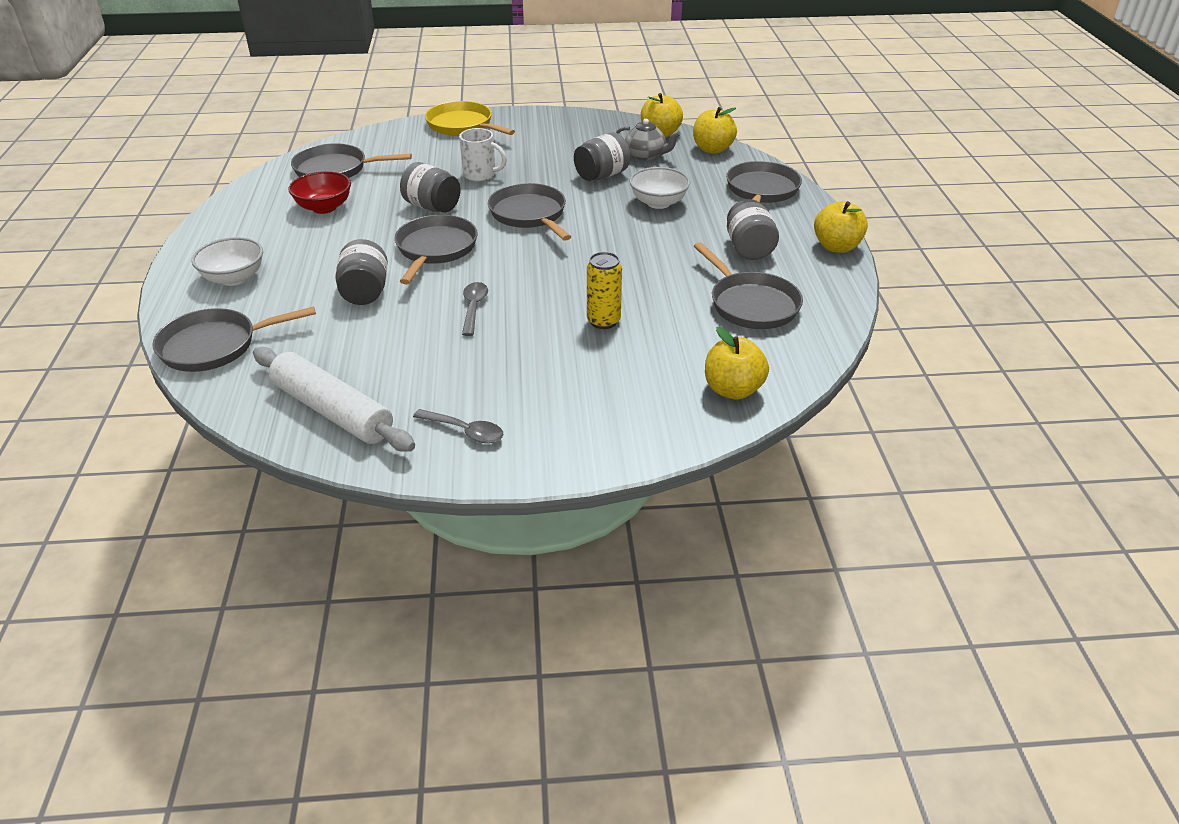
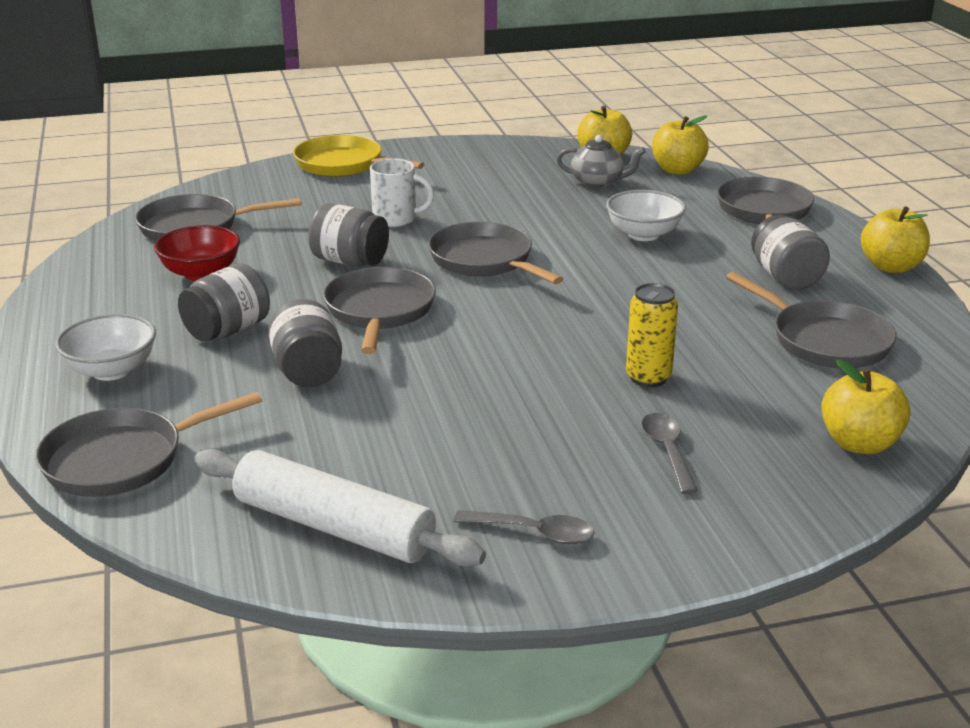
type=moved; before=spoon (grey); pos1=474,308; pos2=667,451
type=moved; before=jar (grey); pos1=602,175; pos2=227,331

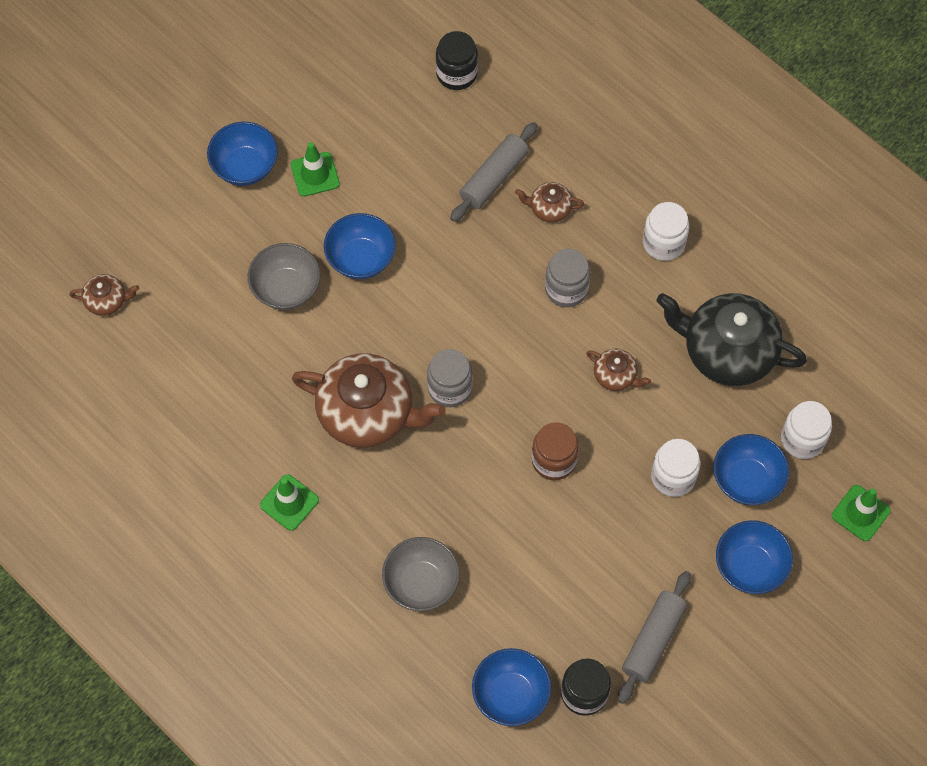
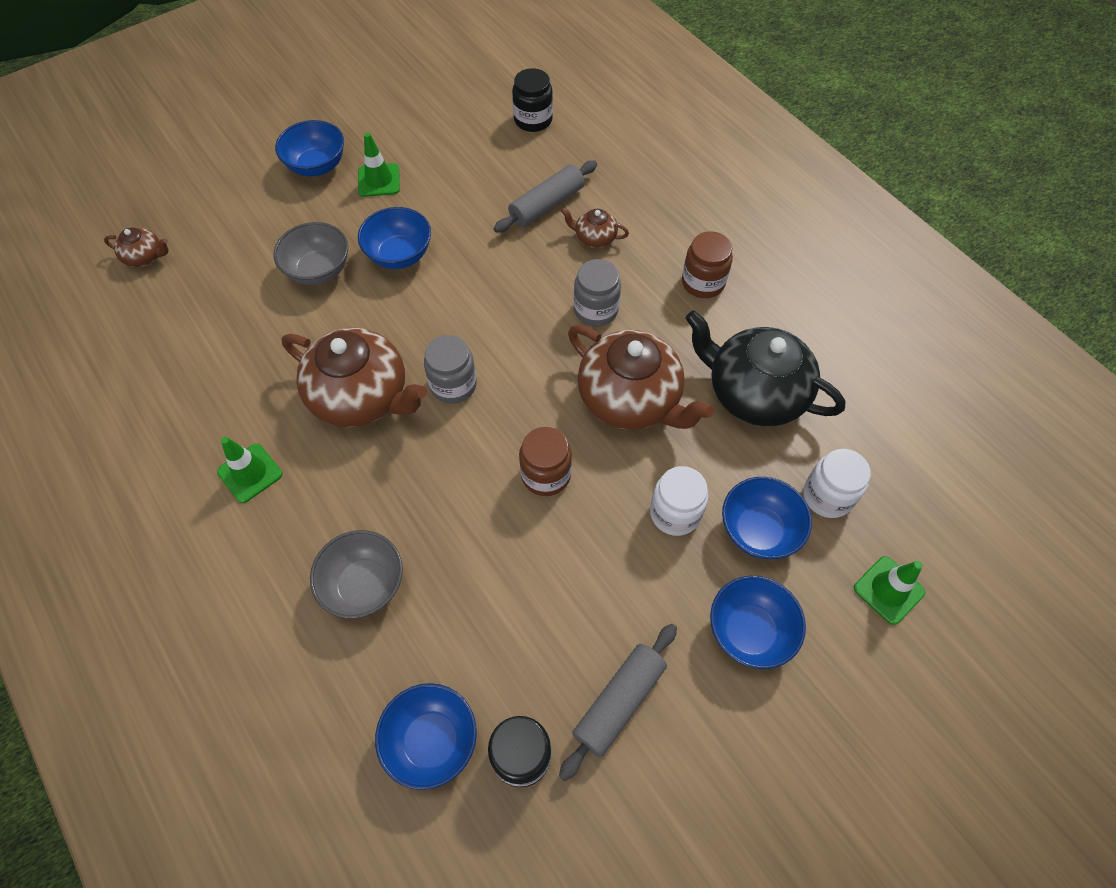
type=resized; before=teapot (brown); pos1=615,376; pos2=630,399; scale=2.19
type=recoloured; before=jar (white); after=jar (brown); pos1=663,243; pos2=703,282

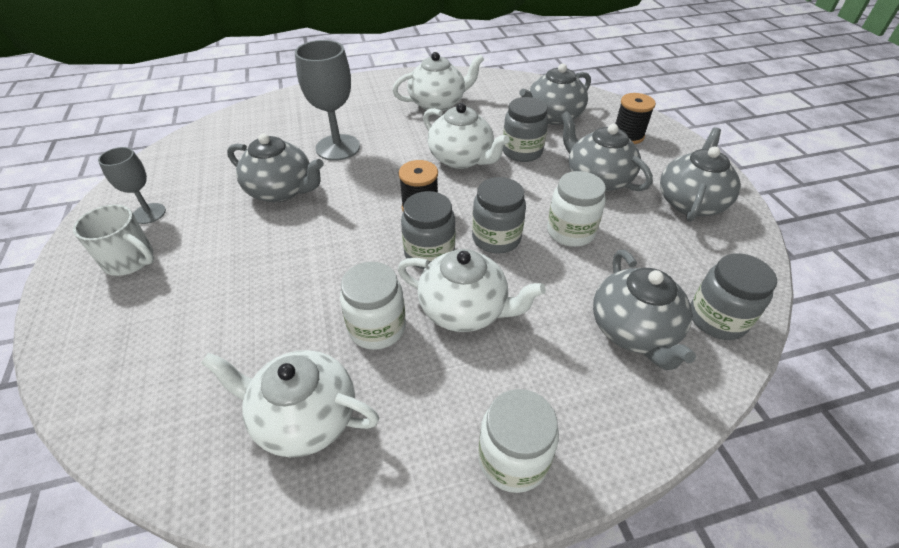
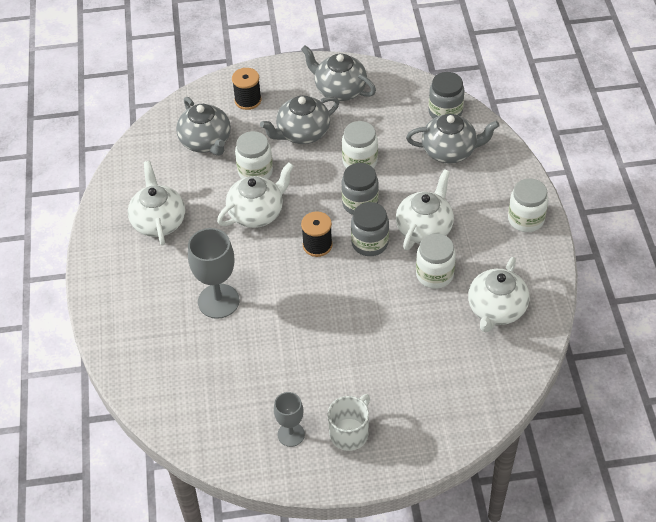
type=removed; before=teapot (grey); pos1=282,190
type=recoloured; before=jar (grey); after=jar (white); pos1=522,151; pos2=255,171

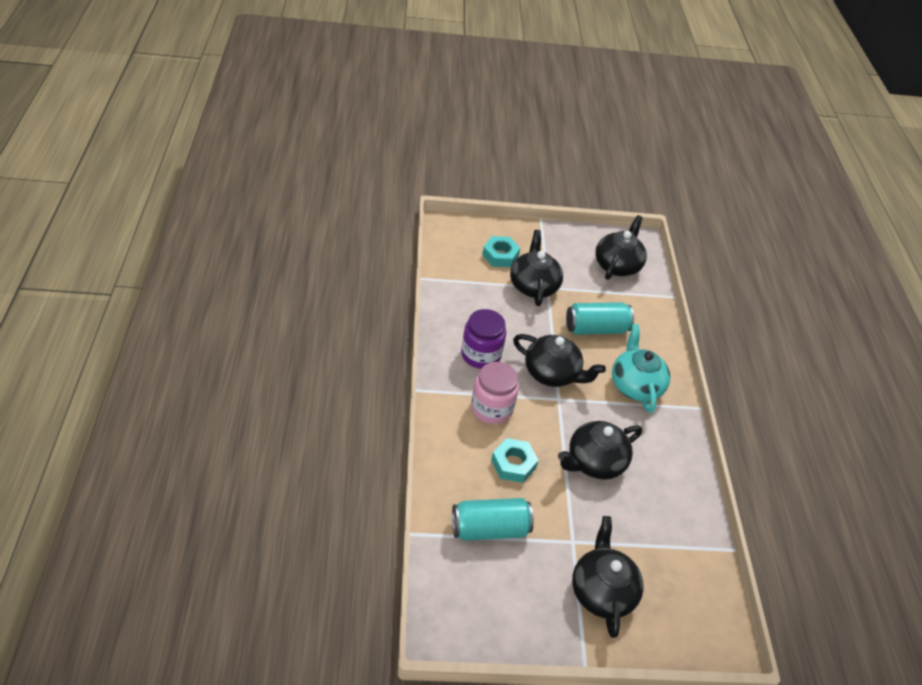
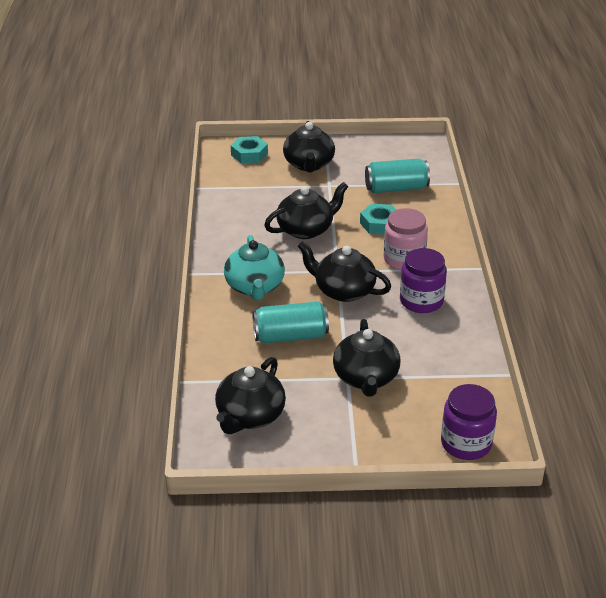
type=moved; before=nut (turquoise); pos1=500,255; pos2=249,154
type=added; after=jar (purple); pos2=466,443

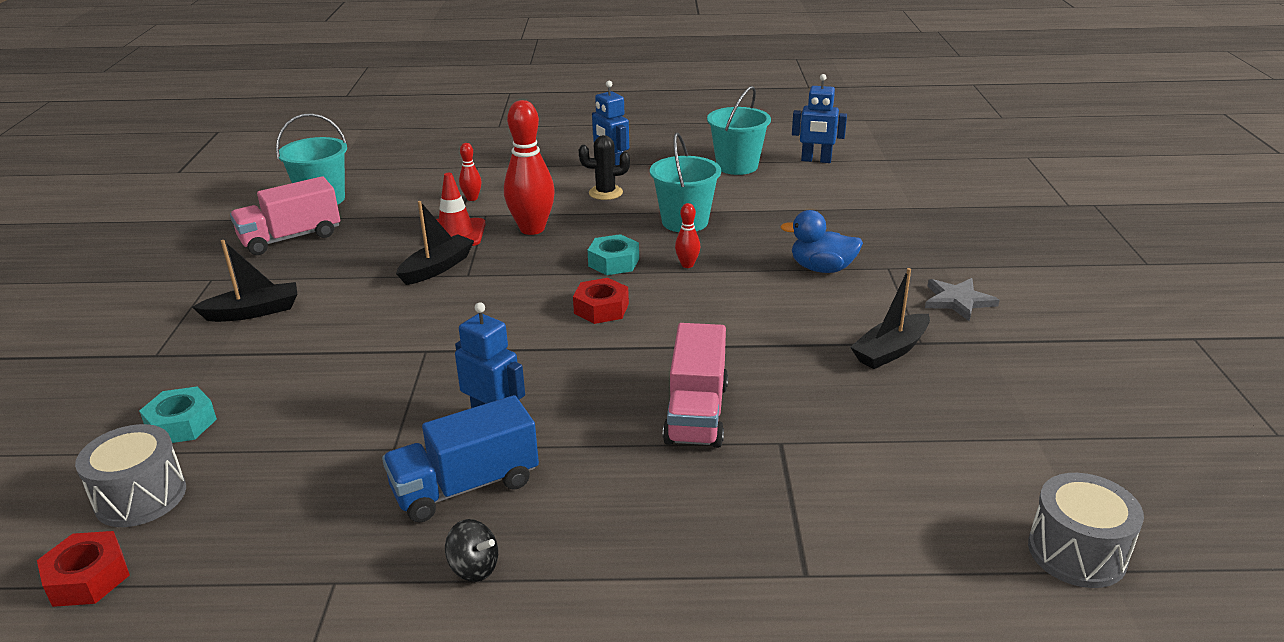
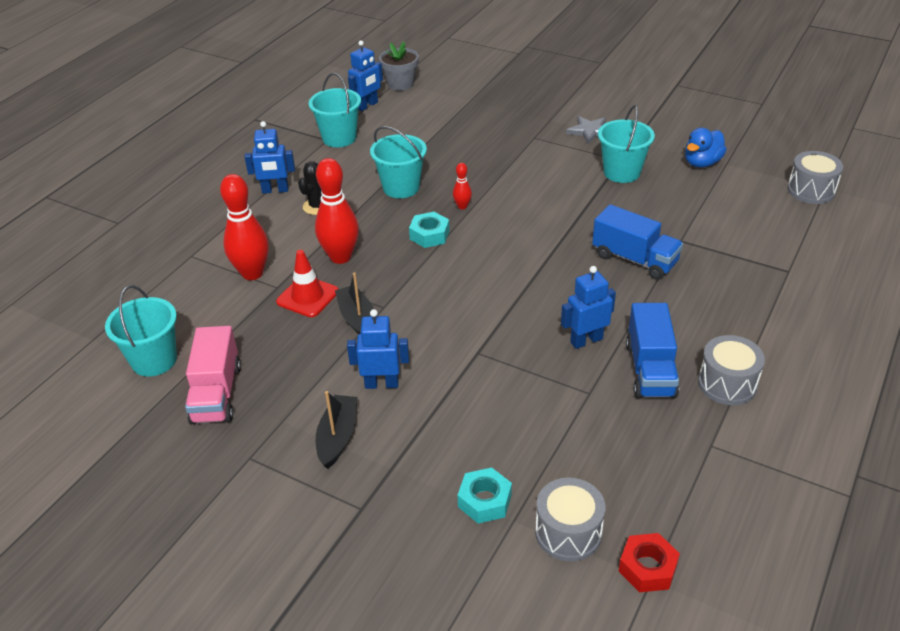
type=replaced; before=spinning top (black); after=drum (grey); pos1=474,568; pos2=727,383
type=resized; before=bowling pin (red); pos1=472,198; pos2=252,273; scale=2.12
type=removed; before=nut (red); pos1=601,308
type=recoloured; before=truck (pink); after=truck (blue); pos1=696,413; pos2=634,259
type=moved; before=duck (blue); pos1=822,269; pos2=702,163
type=replaced; before=boat (black); after=bucket (turquoise); pos1=890,351; pos2=622,172
type=added; after=robot (blue); pos2=381,384
type=added; after=flower pot (grey); pos2=400,84

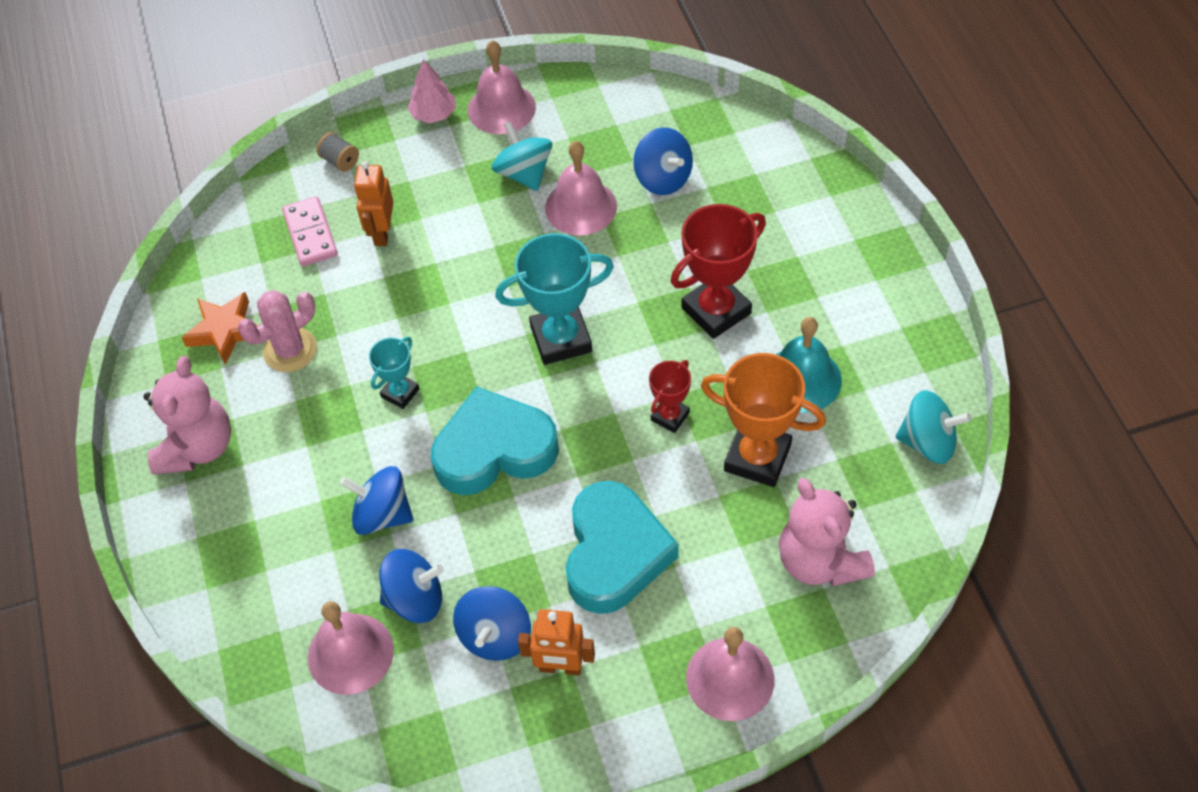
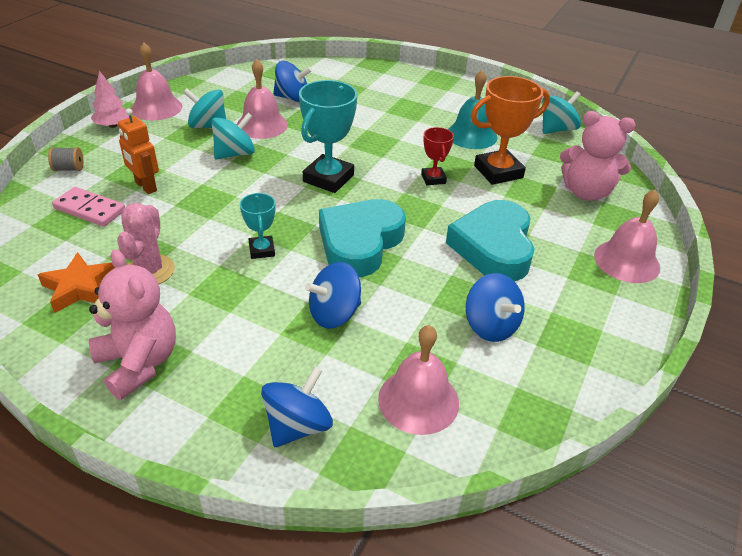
type=moved; before=spinning top (blue); pos1=415,599; pos2=298,426
type=removed; before=robot (orange); pos1=560,667
type=turned; before=heart (turquoise); pos1=615,553; pos2=493,247; turn=-135
type=removed; before=trophy (red); pos1=716,310
type=added; after=spinning top (turquoise); pos2=235,154

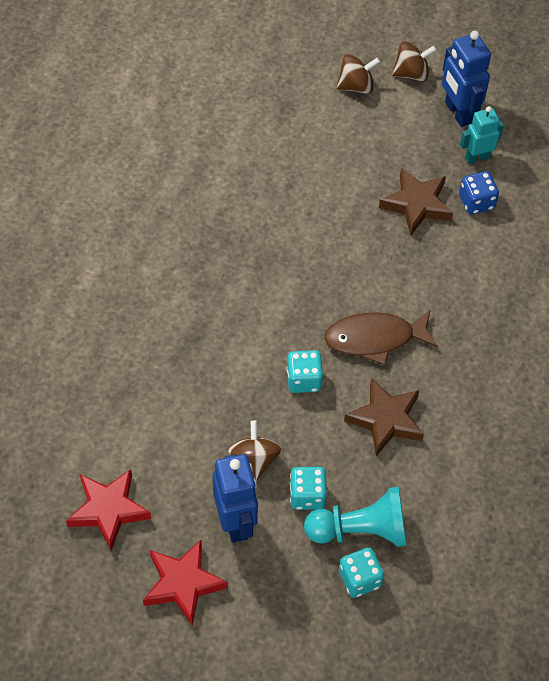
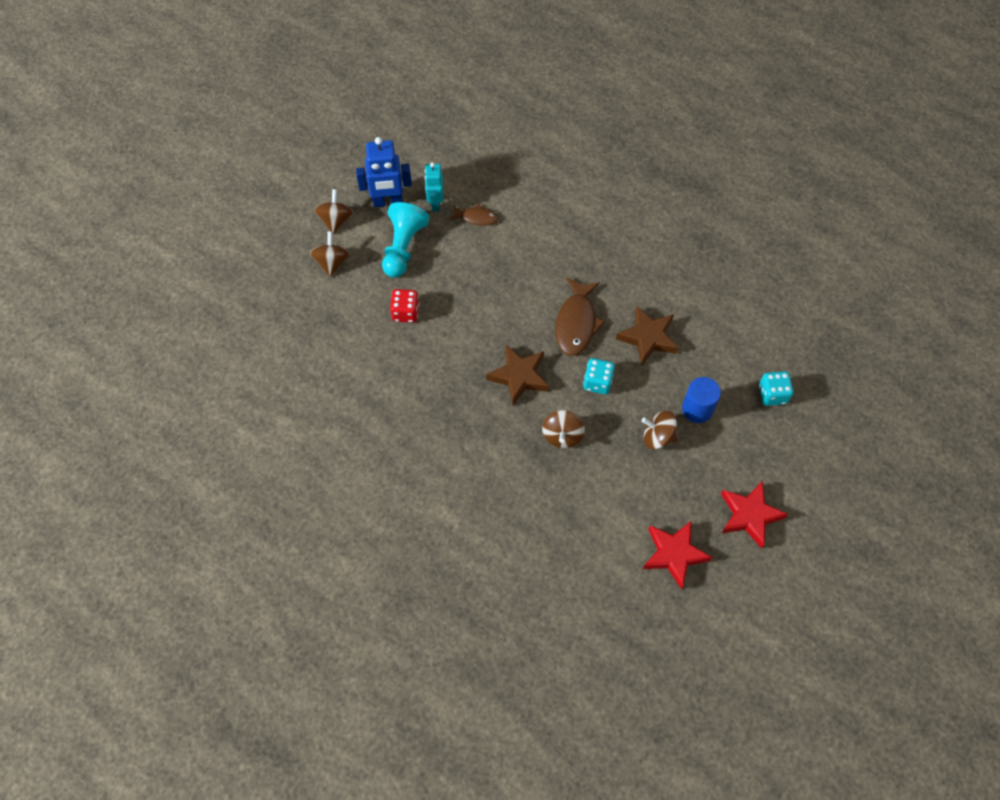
type=removed; before=robot (blue); pos1=235,522
type=replaced; before=dice (turquoise); after=cylinder (blue); pos1=307,495; pos2=697,409
type=moved; before=pawn (turquoise); pos1=360,530; pos2=403,247
type=moved; before=star (brown); pos1=416,204; pos2=519,376
type=replaced; before=dice (blue); after=fish (brown); pos1=476,202; pos2=476,217
type=added; after=dice (red); pos2=405,312
type=added; after=spinning top (brown); pos2=562,435

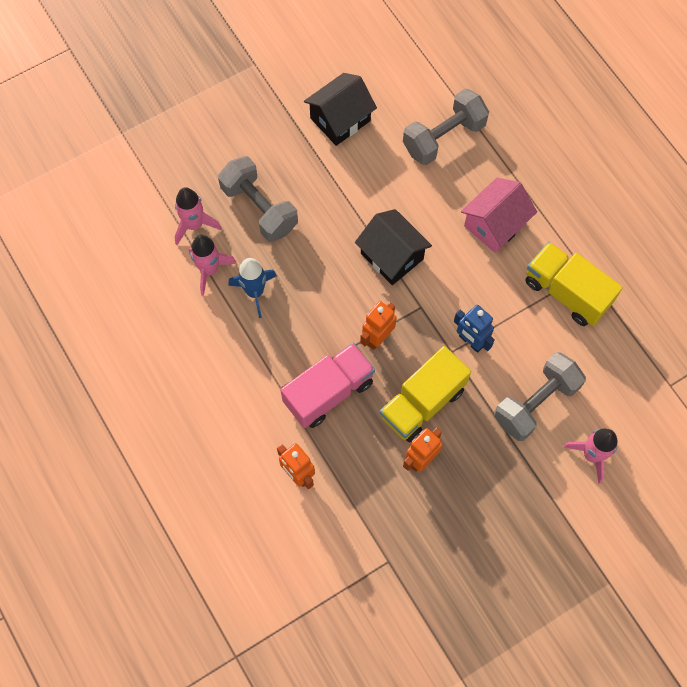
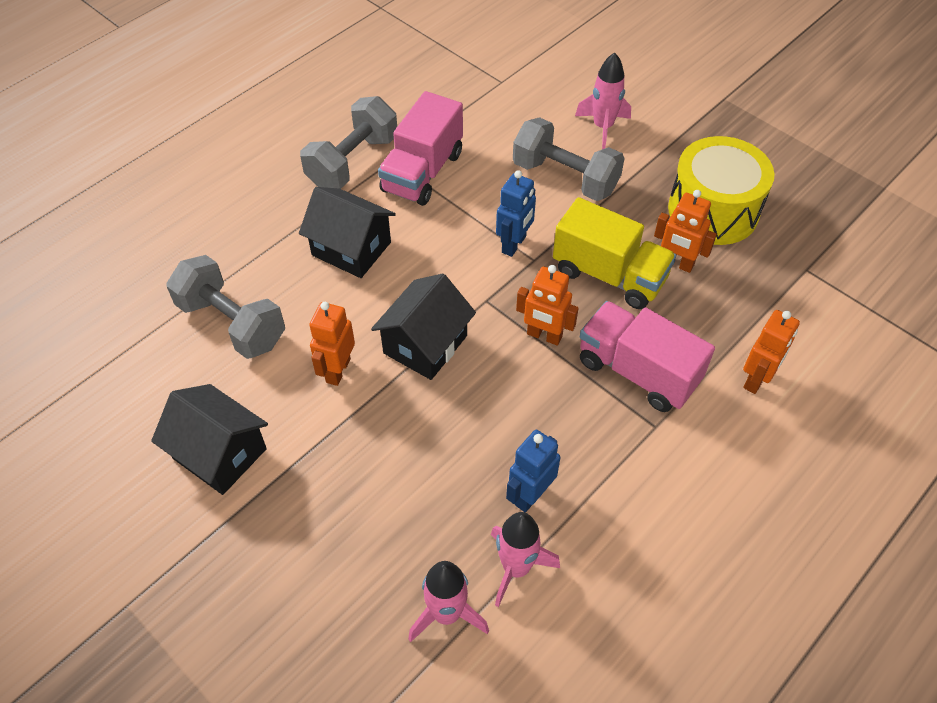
type=moved; before=dumbbell (grey); pos1=259,208; pos2=353,162
type=replaced; before=rocket (blue); after=robot (blue); pos1=255,292; pos2=530,495
type=recoloured; before=house (pink); after=house (black); pos1=495,224; pos2=351,249
type=recoloured; before=truck (yellow); after=truck (pink); pos1=566,292; pos2=422,172
type=added; after=robot (orange); pos2=337,370
type=added; after=drum (yellow); pos2=713,210

